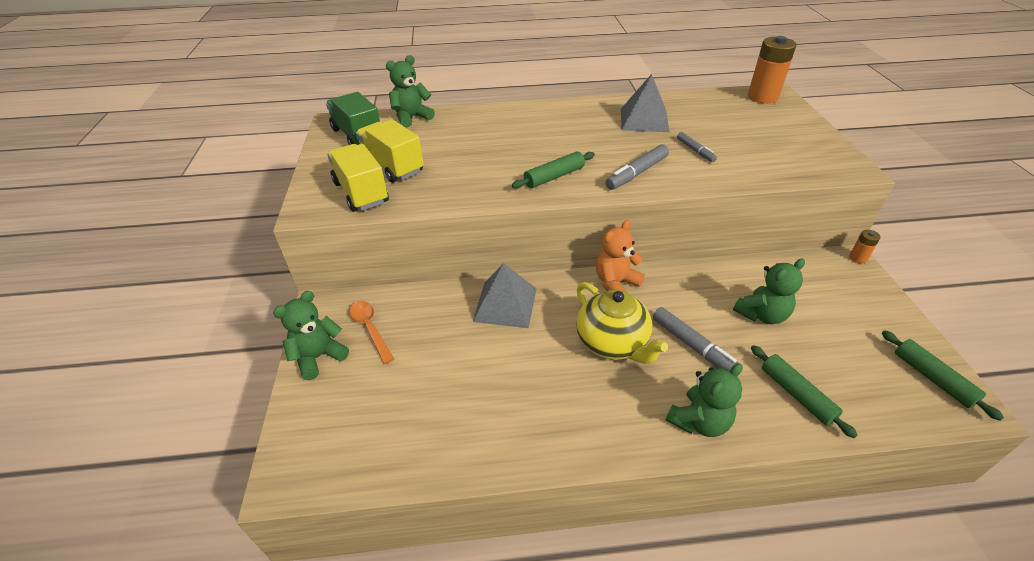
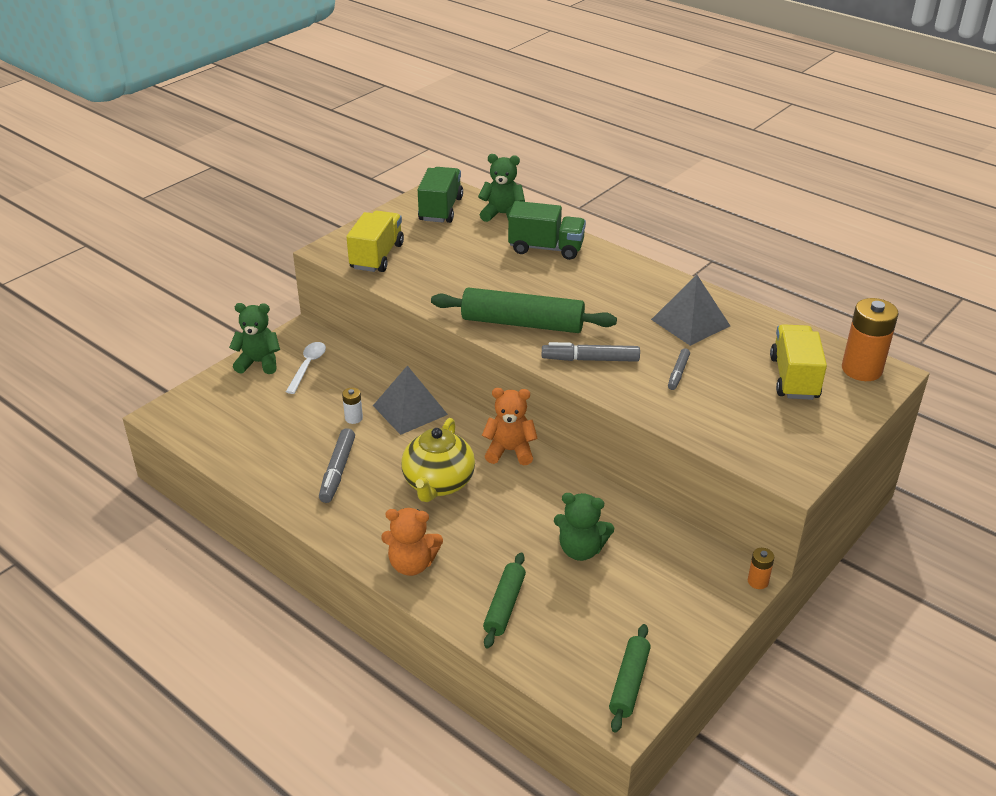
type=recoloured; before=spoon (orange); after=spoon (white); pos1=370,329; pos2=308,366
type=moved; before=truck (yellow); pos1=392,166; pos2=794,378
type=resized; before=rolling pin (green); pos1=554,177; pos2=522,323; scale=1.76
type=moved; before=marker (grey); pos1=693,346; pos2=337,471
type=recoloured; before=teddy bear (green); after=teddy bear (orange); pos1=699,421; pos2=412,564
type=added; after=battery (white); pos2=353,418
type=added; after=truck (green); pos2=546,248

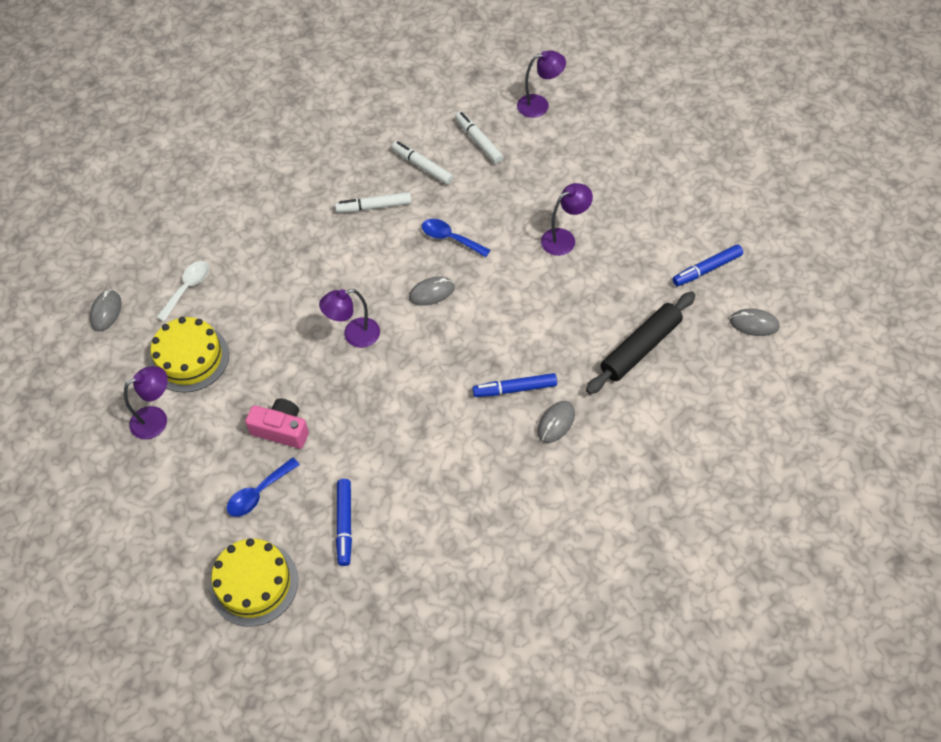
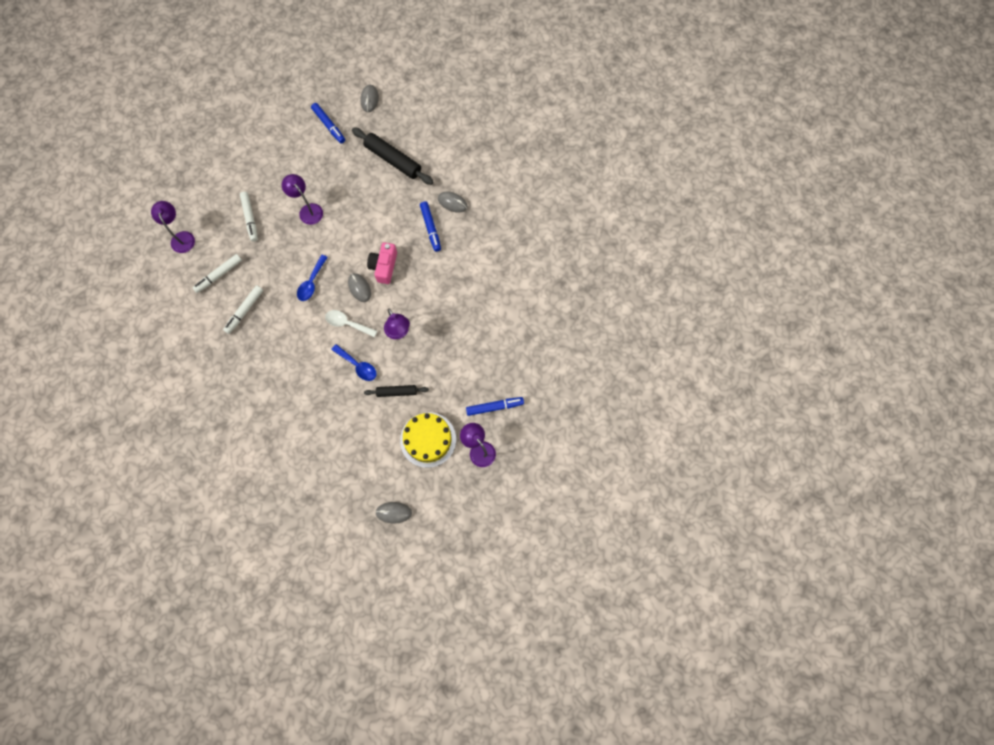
type=moved; before=spoon (white); pos1=187,288; pos2=347,323
type=removed; before=cake (yellow); pos1=254,583
type=moved; before=spoon (blue); pos1=258,493; pos2=357,365
type=moved; before=camera (pink); pos1=281,430; pos2=384,266
type=moved; before=marker (white); pos1=374,207; pos2=250,218
type=moved; before=marker (blue); pos1=344,524; pos2=494,407
type=added; after=rolling pin (black); pos2=397,392

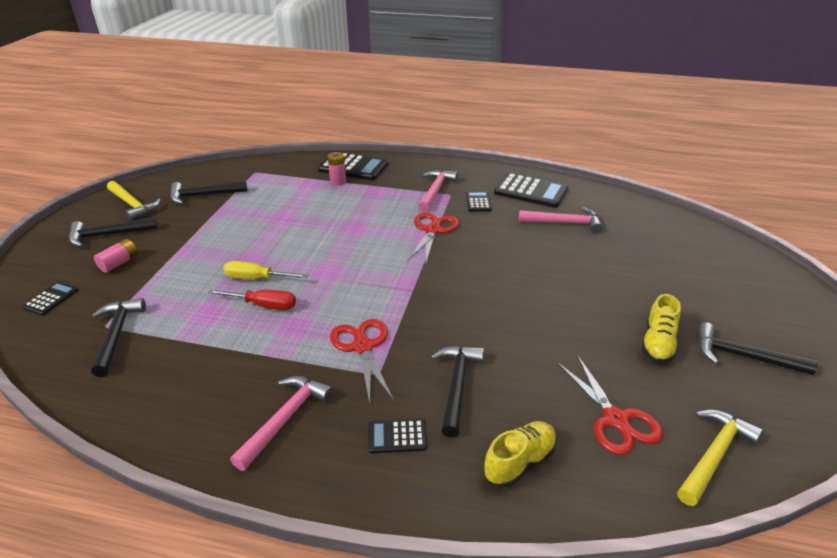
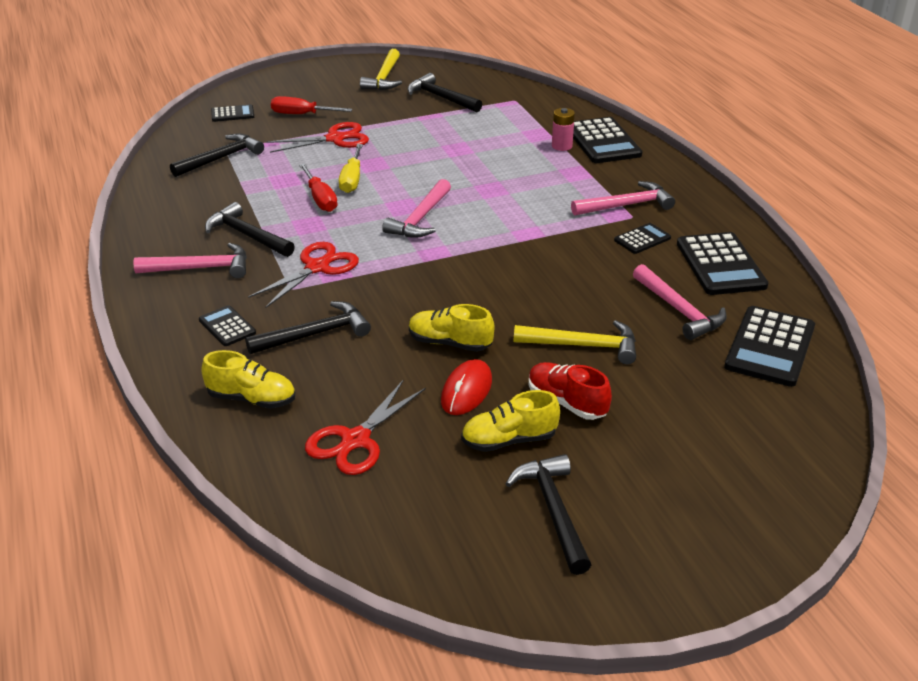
type=moved; before=hammer (black); pos1=108,235; pos2=247,235
type=replaced; before=battery (pink); after=screwdriver (red); pos1=119,263; pos2=302,114
type=turned; before=screwdriver (yellow); pos1=257,278; pos2=352,179; turn=-150
type=moved; before=scissors (red); pos1=433,230; pos2=335,139
type=moved; before=hammer (yellow); pos1=713,455; pos2=583,345
type=added; after=hammer (pink); pos2=420,218
type=added; after=shoe (yellow); pos2=450,343
type=added; after=mouse (red); pos2=466,391
type=added; after=shoe (red); pos2=567,402
type=added; after=calculator (black); pos2=770,347

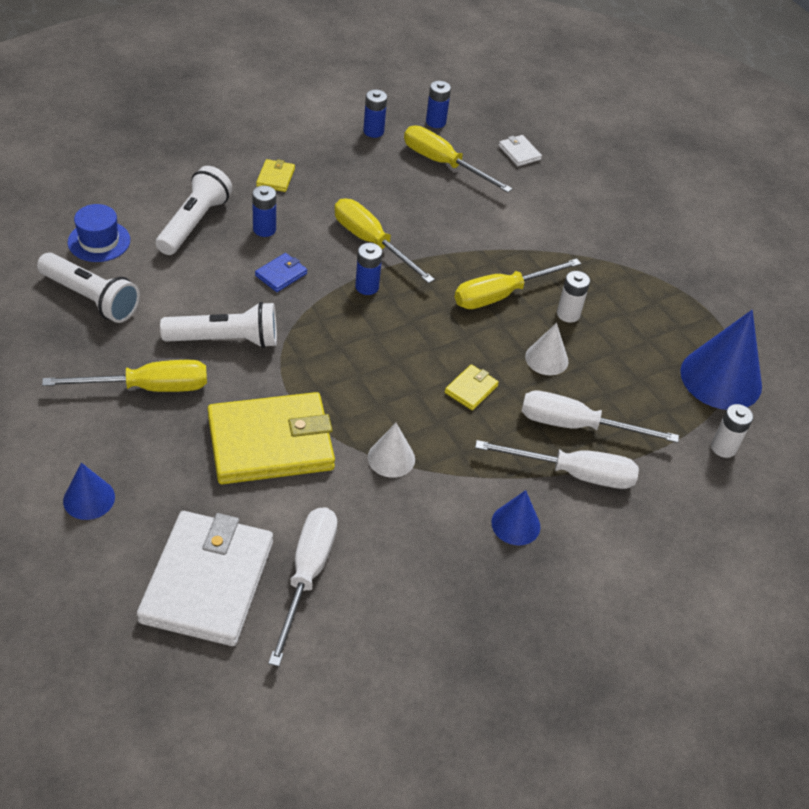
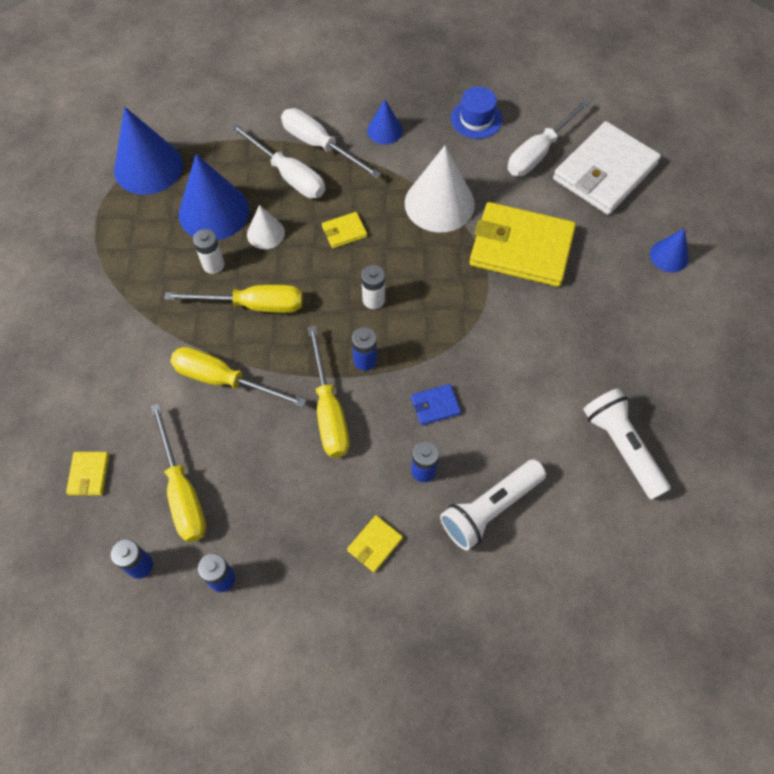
type=moved; before=screwdriver (yellow); pos1=148,387; pos2=224,380
type=moved; before=hat (blue); pos1=99,241; pos2=476,119
type=removed; before=flashlight (white); pos1=225,340
type=resized; before=cone (white); pos1=391,458; pos2=439,203; scale=1.89
type=recoloured; before=wallet (white); after=wallet (yellow); pos1=519,152; pos2=89,474
type=moved; before=battery (white); pos1=723,447; pos2=373,300
type=added; after=cone (blue); pos2=214,211

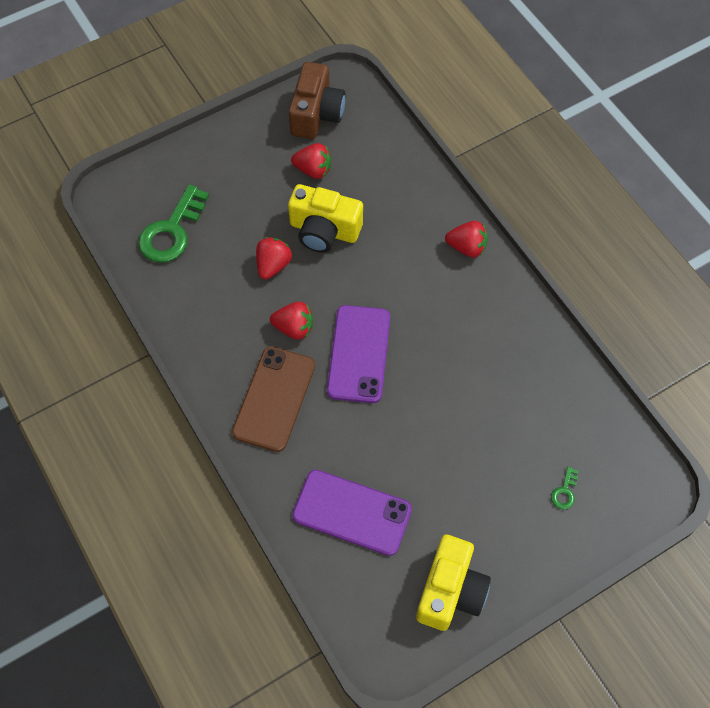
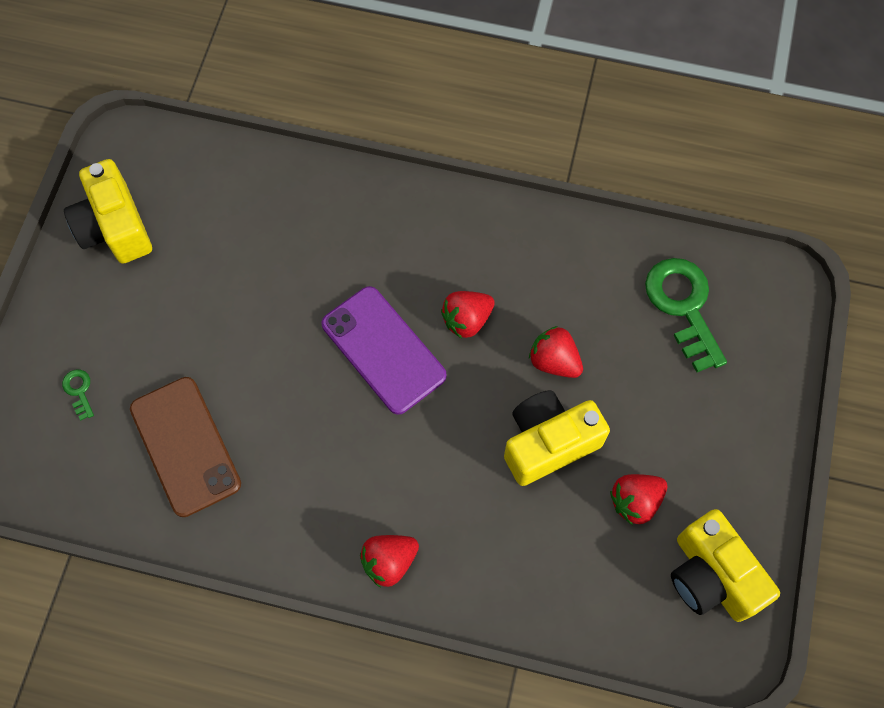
type=moved; before=phone (brown); pos1=274,398; pos2=185,446
type=turned; before=strawberry (red); pos1=273,265; pos2=554,361; turn=150
type=recoloured; before=camera (brown); after=camera (yellow); pos1=316,114; pos2=711,576
type=removed; before=phone (purple); pos1=352,512

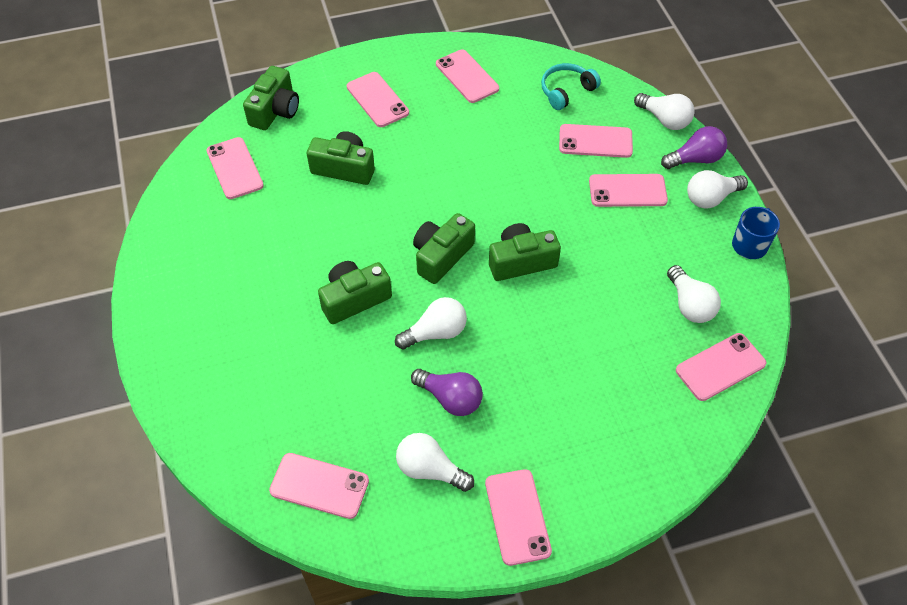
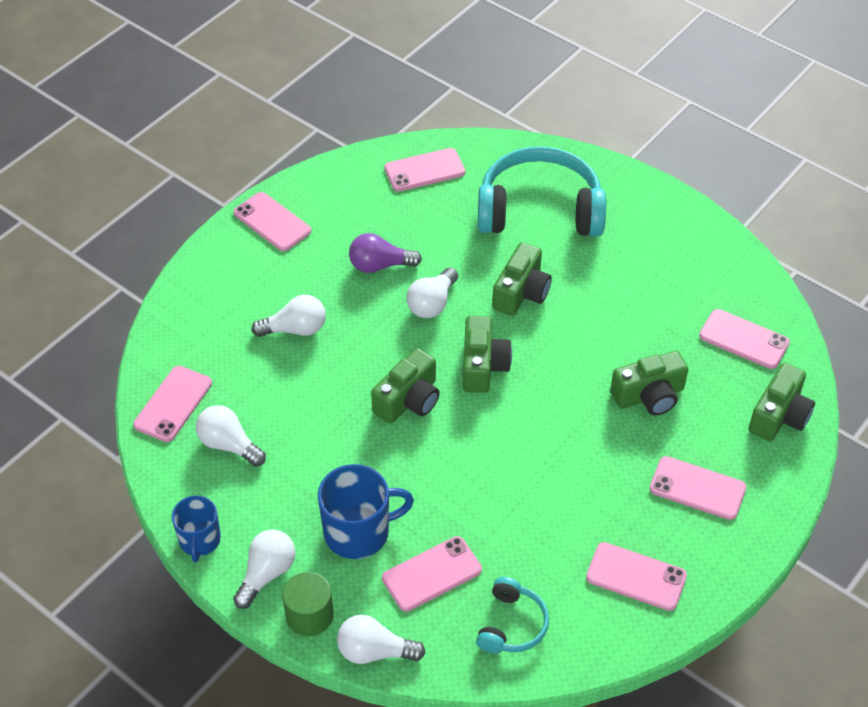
type=turned; before=camera (green); pos1=275,110; pos2=779,416; turn=-135
type=moved; before=light bulb (white); pos1=430,470; pos2=295,329
type=replaced; before=phone (pink); after=mug (blue); pos1=627,191; pos2=358,532
type=replaced; before=light bulb (purple); after=cylinder (green); pos1=695,159; pos2=309,615
type=added; after=headphones (turquoise); pos2=539,210

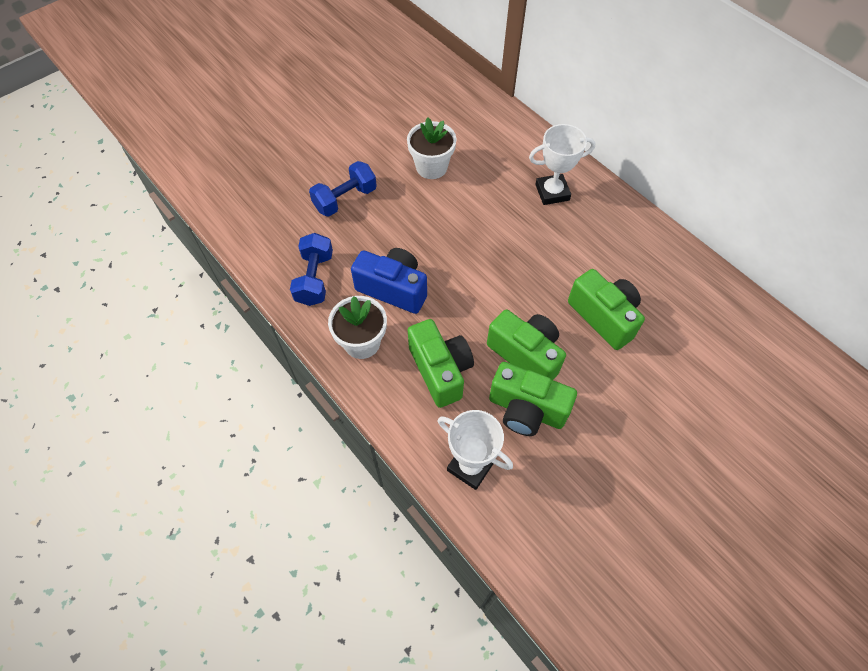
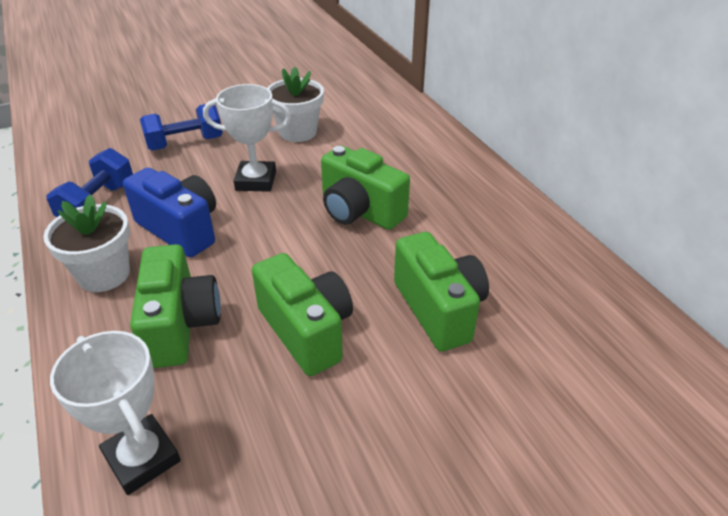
type=moved; before=camera (green); pos1=526,410; pos2=359,211
type=moved; before=trophy (white); pos1=552,192; pos2=256,181

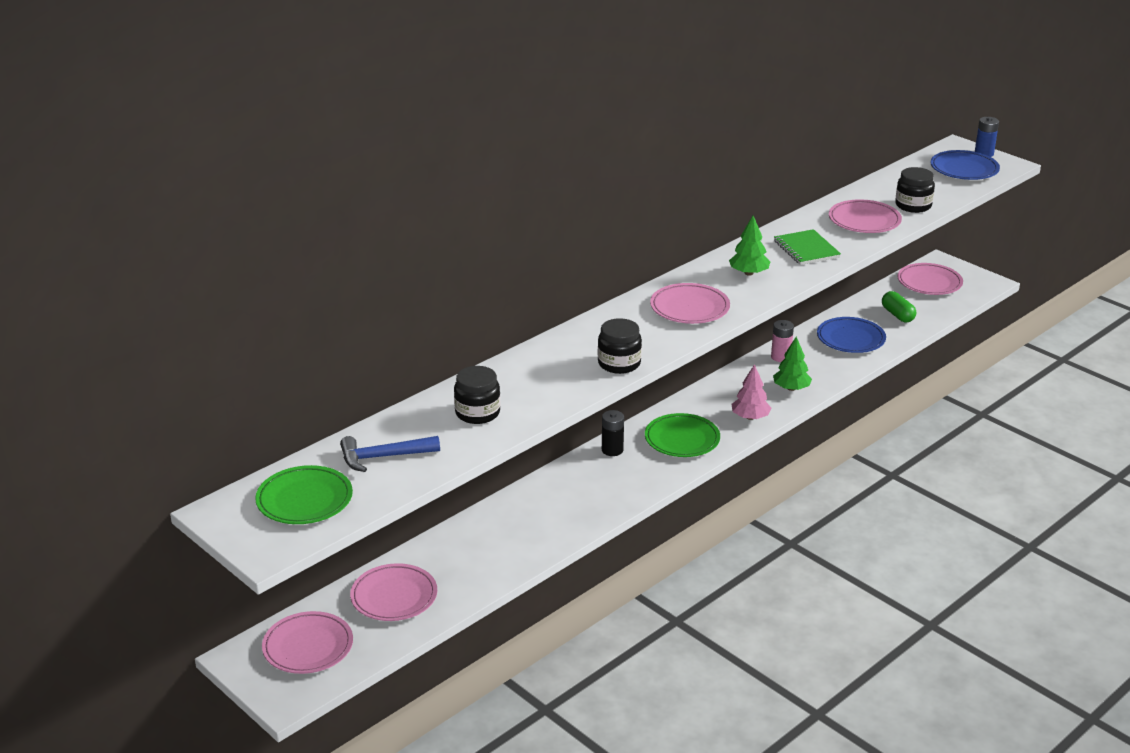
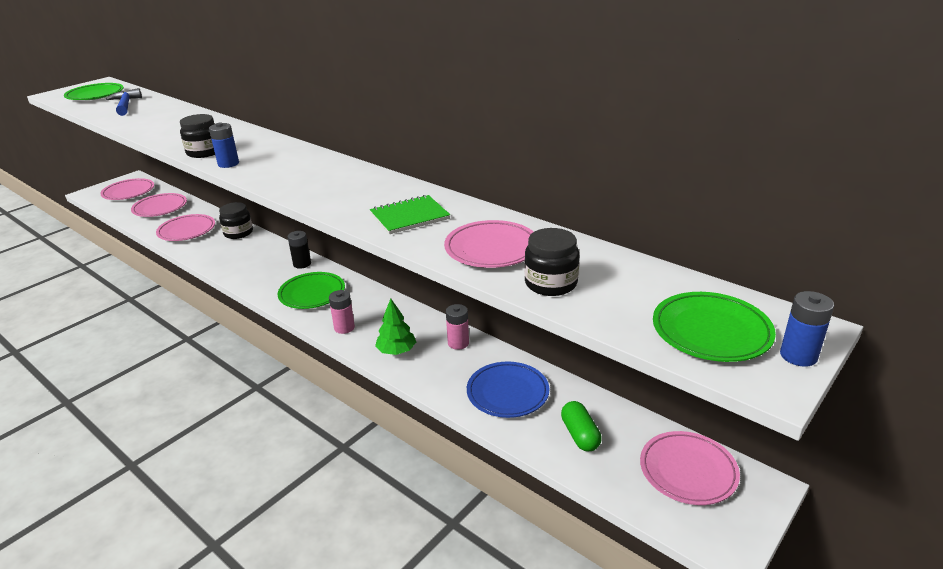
type=moved; before=jar (black); pos1=477,413; pos2=238,233
type=moved; before=plate (pink); pos1=689,308; pos2=187,231
type=removed; before=tree (green); pos1=749,273
type=replaced; before=tree (pink); after=battery (pink); pos1=750,417; pos2=344,327
type=turned; before=capsule (green); pos1=897,315; pos2=580,435; turn=-75
type=recoloured; before=plate (blue); after=plate (green); pos1=964,169; pos2=711,331
type=added; after=battery (blue); pos2=228,164

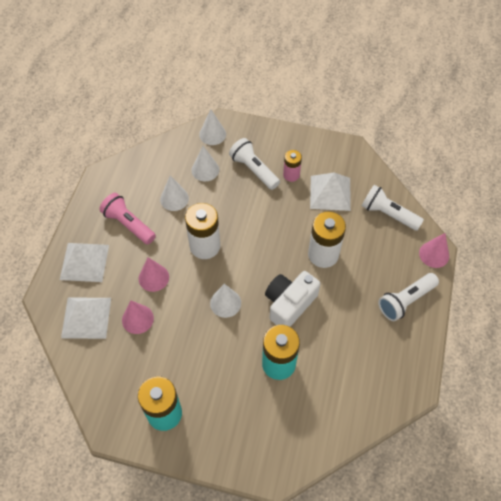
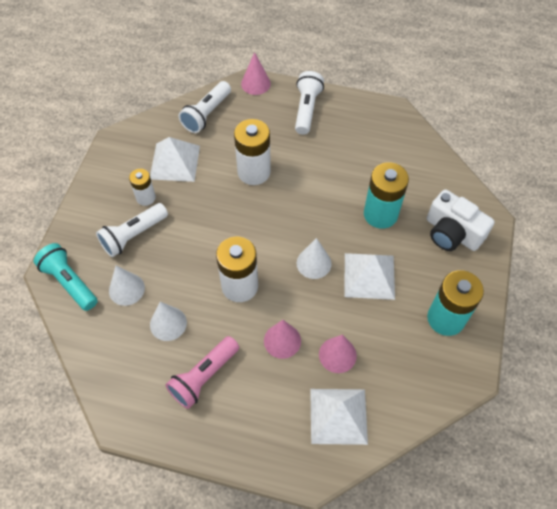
type=moved; before=pyramid (white); pos1=84,262; pos2=369,275
type=replaced; before=cone (white); after=flashlight (turquoise); pos1=212,134; pos2=69,282
type=moved; before=camera (white); pos1=289,304; pos2=452,233
type=recoloured; before=battery (pink); after=battery (white); pos1=291,175; pos2=146,197
type=turned; before=flashlight (white); pos1=405,301; pos2=306,109; turn=-135

